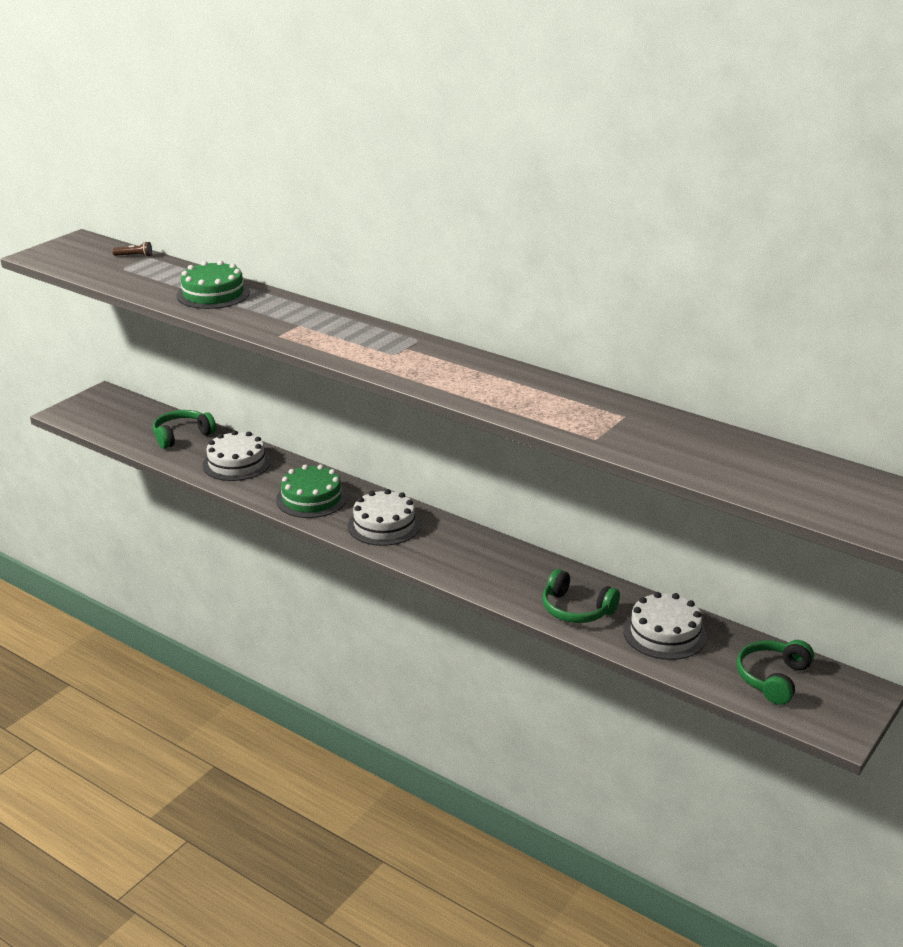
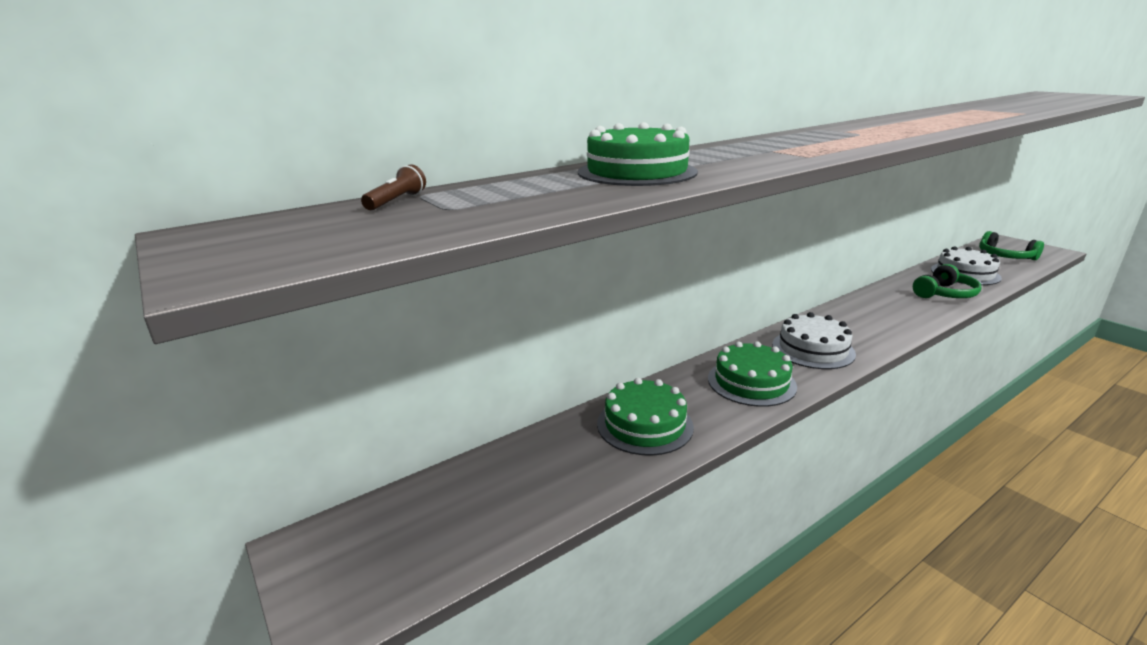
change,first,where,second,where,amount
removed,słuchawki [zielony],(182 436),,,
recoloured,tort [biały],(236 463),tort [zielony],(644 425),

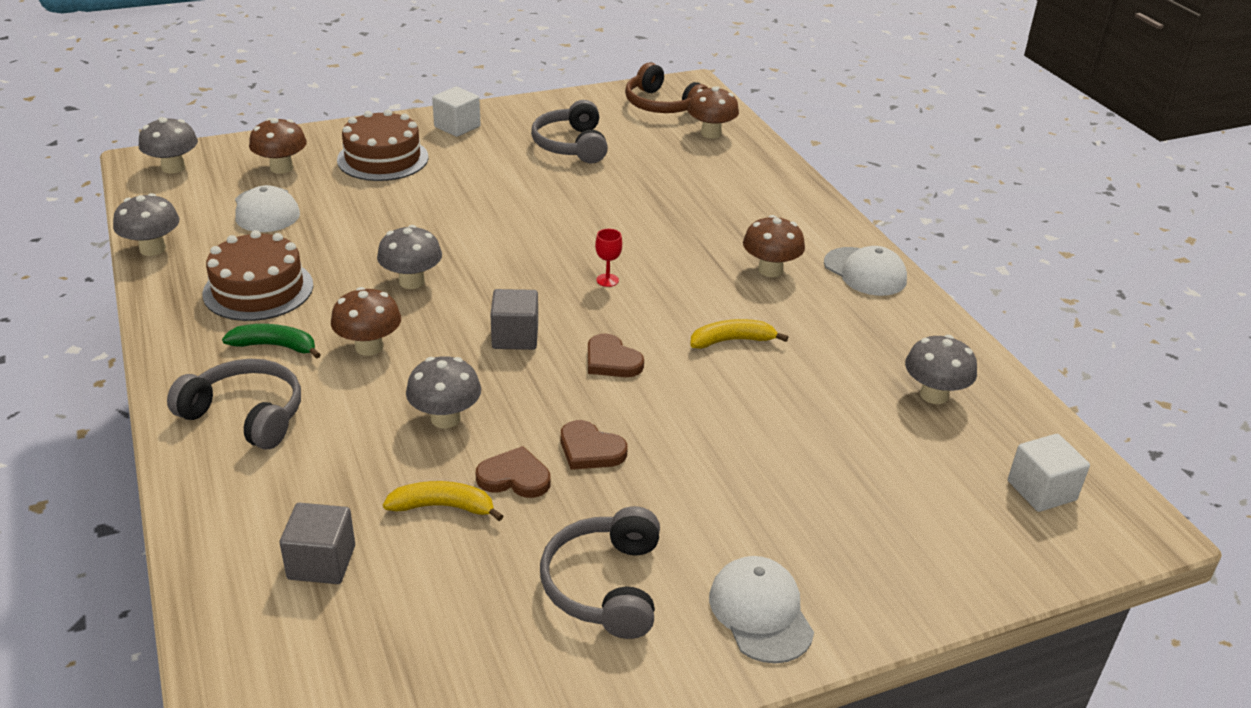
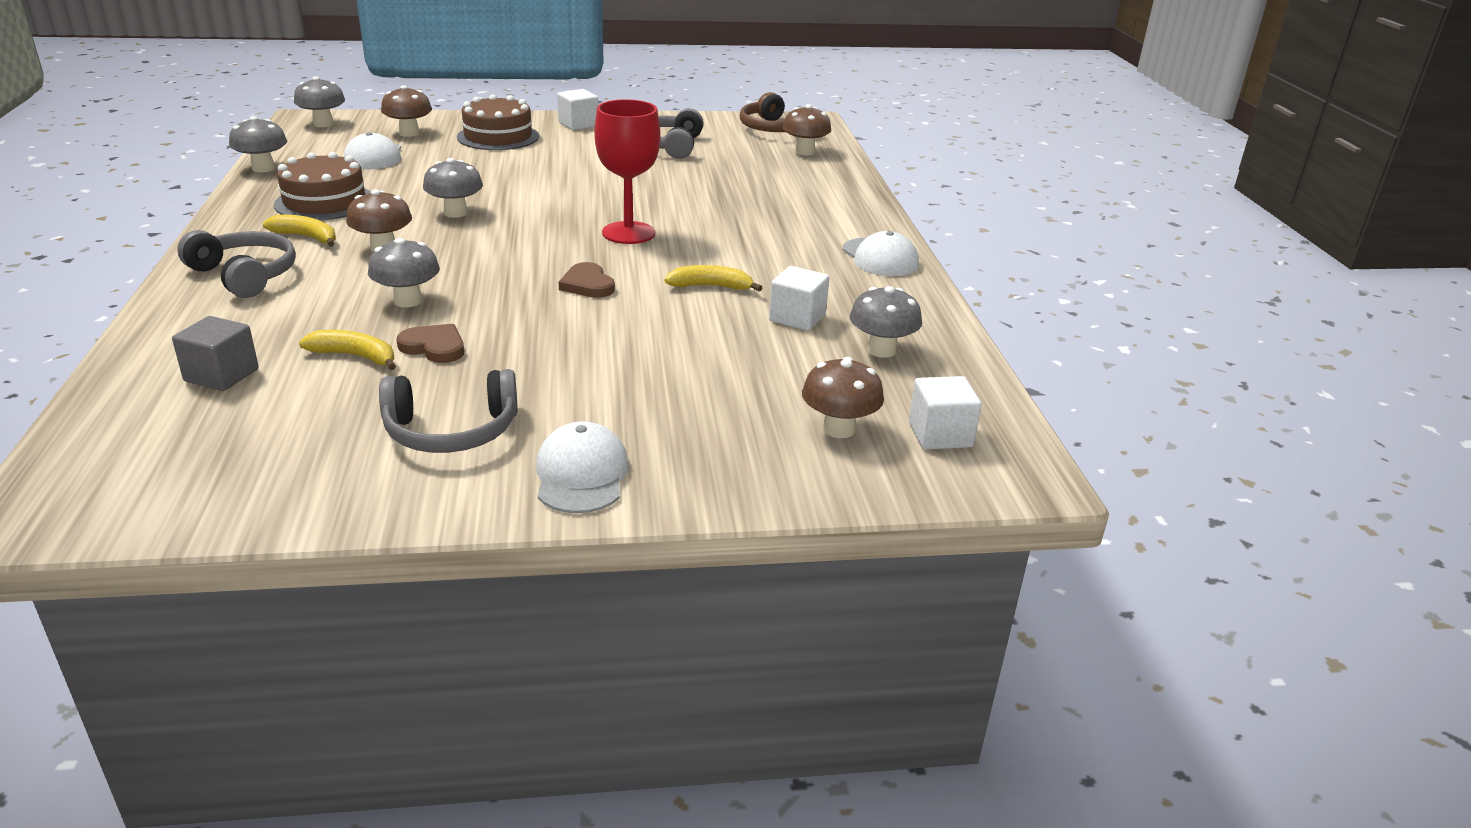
change,first,where,second,where,amount
removed,sześcian [szary],(515 337),,,
removed,serce [brązowy],(590 449),,,
added,,,sześcian [biały],(797 318),
moved,grzyb [brązowy],(770 270),,(839 429),
recoloured,banan [zielony],(275 346),banan [żółty],(307 237),
turned,słuchawki [szary],(604 585),,(451 431),120 degrees counterclockwise
resized,kielich [czerwony],(607 280),,(628 233),x2.50

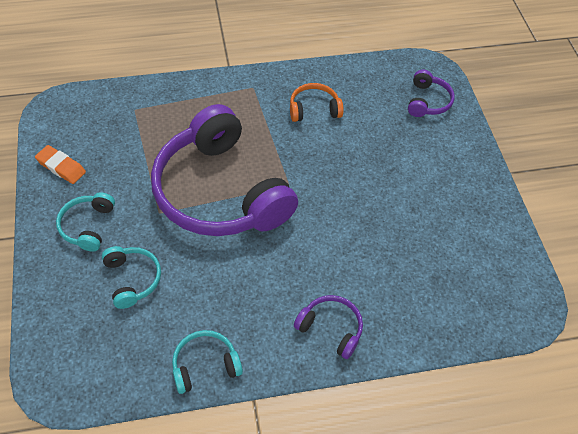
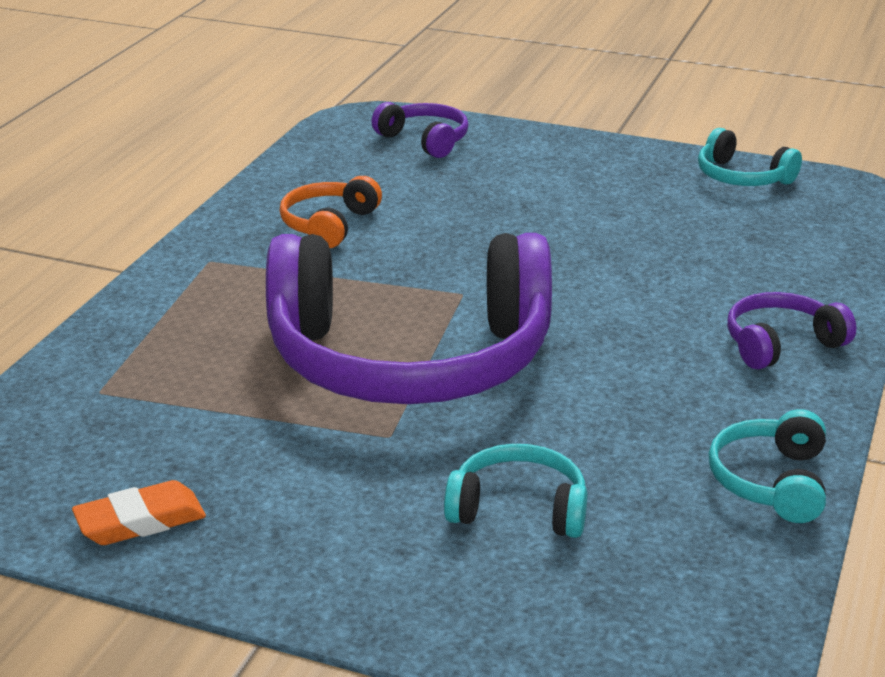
change,first,where,second,where,amount
moved,słuchawki [turkusowy],(88 226),,(742 177),

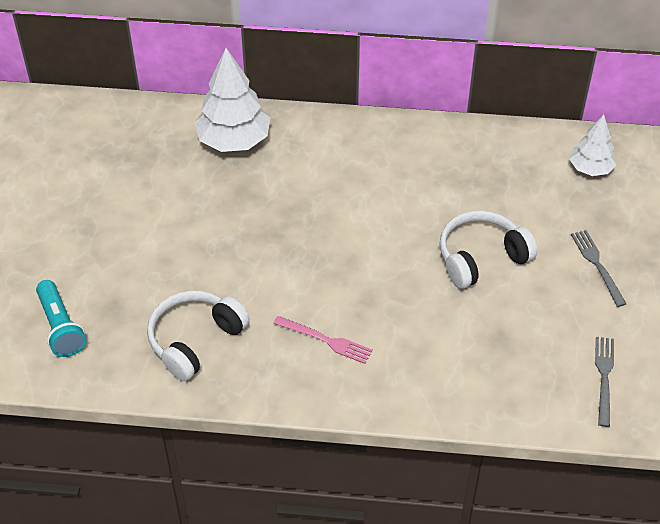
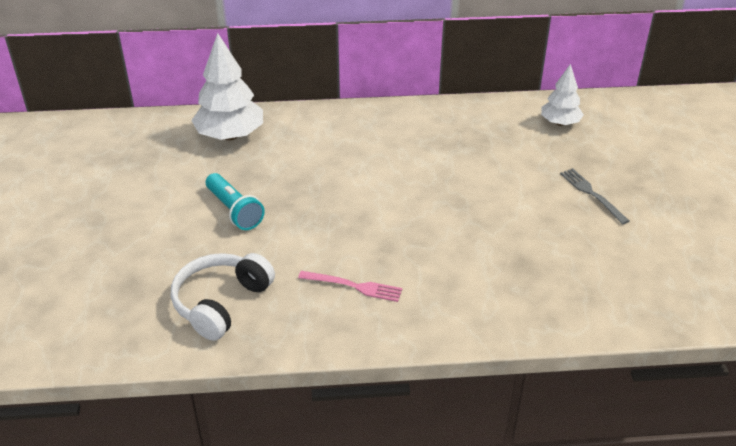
change,first,where,second,where,amount
removed,słuchawki [biały],(481 257),,,
removed,widelec [szary],(604 377),,,
moved,latarka [turkusowy],(61 327),,(234 211),

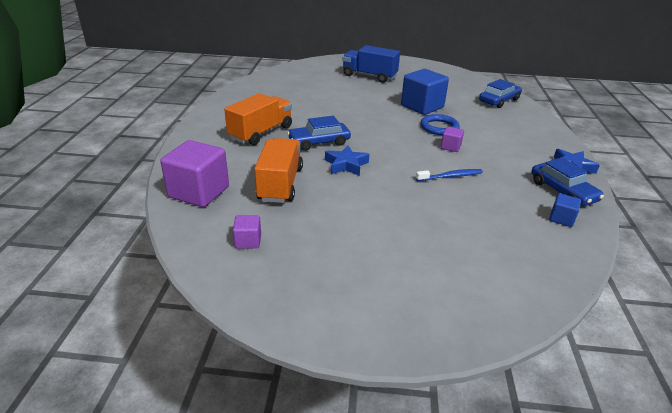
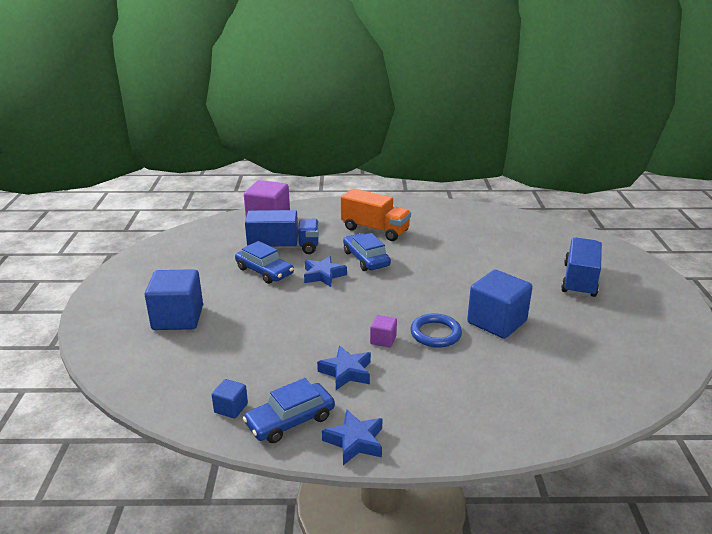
change,first,where,second,where,amount
removed,sześcian [fioletowy],(248 241),,,
removed,szczoteczka do zębów [niebieski],(450 176),,,
added,,,sześcian [niebieski],(178 318),
added,,,gwiazda [niebieski],(346 372),
moved,samochód [niebieski],(499 100),,(264 271),
recoloured,ciężarówka [pomarańczowy],(280 184),ciężarówka [niebieski],(284 248),

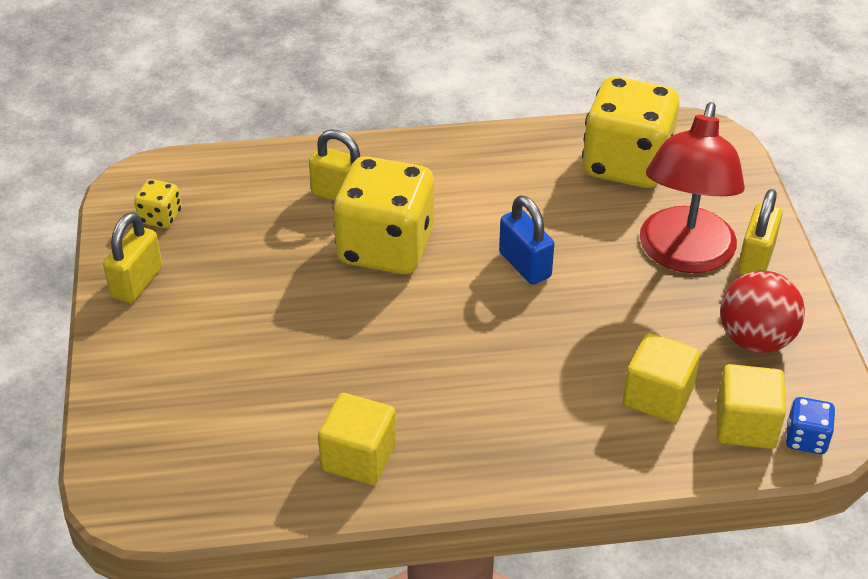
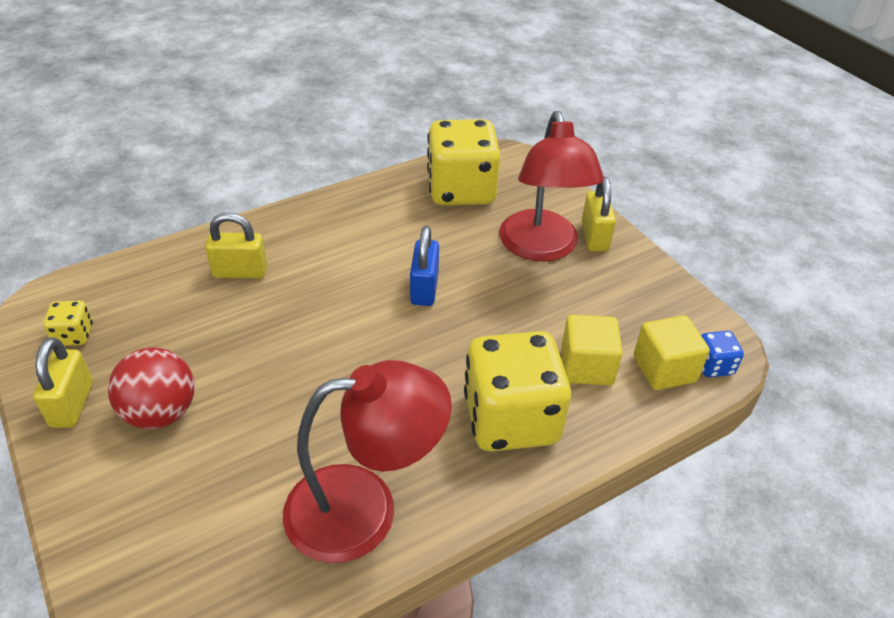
change,first,where,second,where,amount
moved,kostka do gry [żółty],(385 247),,(511 419),
moved,piłka [czerwony],(755 339),,(161 413),
replaced,sześcian [żółty],(358 457),lampka [czerwony],(364 508),
turned,kłódka [niebieski],(525 265),,(424 289),60 degrees clockwise

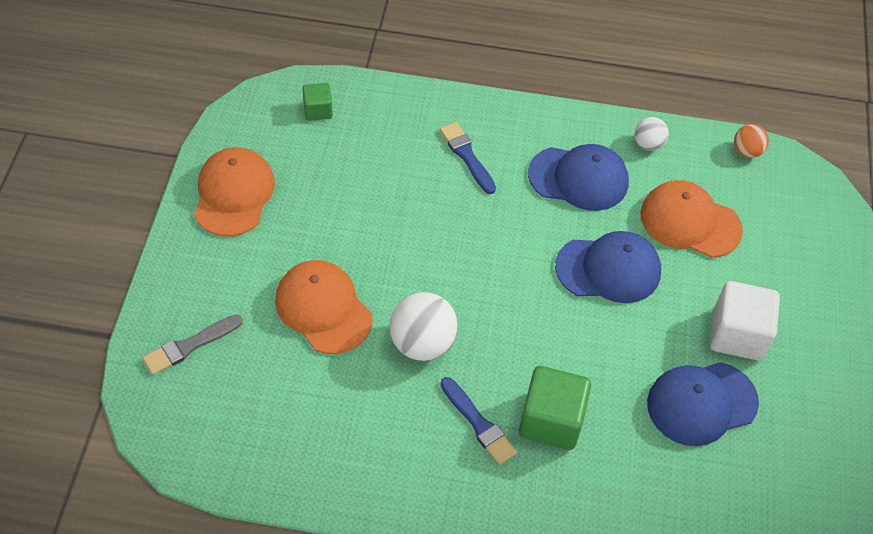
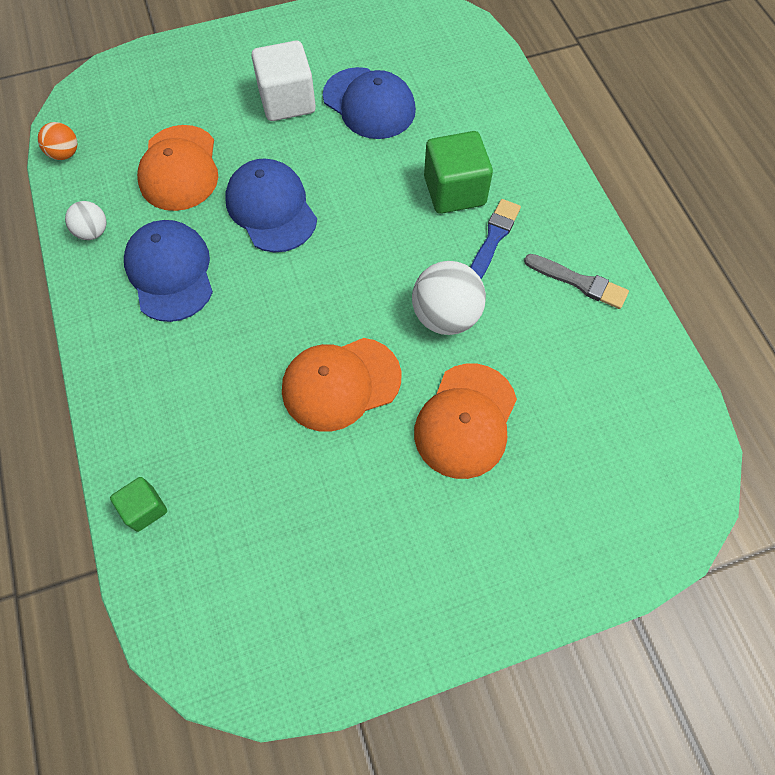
change,first,where,second,where,amount
removed,pędzel [niebieski],(467 156),,,
moved,pędzel [szary],(189 346),,(579 282),
moved,czapka [pomarańczowy],(234 194),,(341 383),
moved,sześcian [zielony],(318 110),,(145 508),

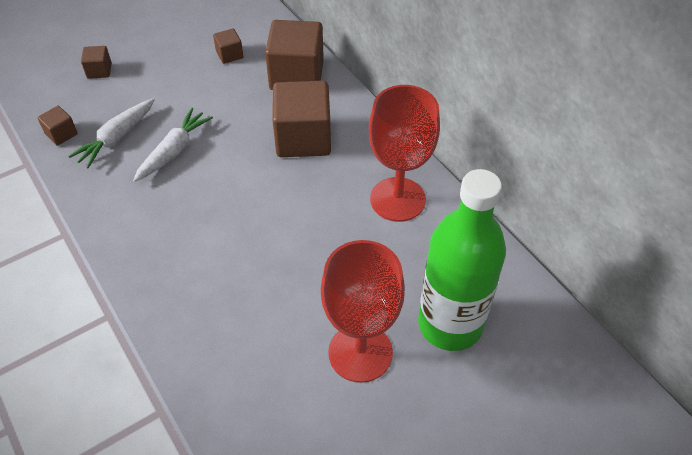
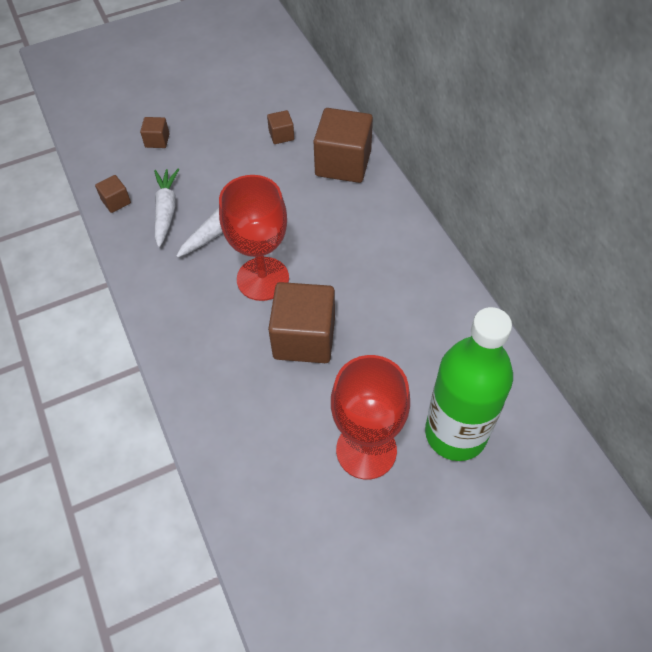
change,first,where,second,where,amount
moved,sześcian [brązowy],(303 138),,(304 338),
moved,kielich [czerwony],(397 199),,(263 279),
turned,marchewka [biały],(116 138),,(166 211),135 degrees clockwise

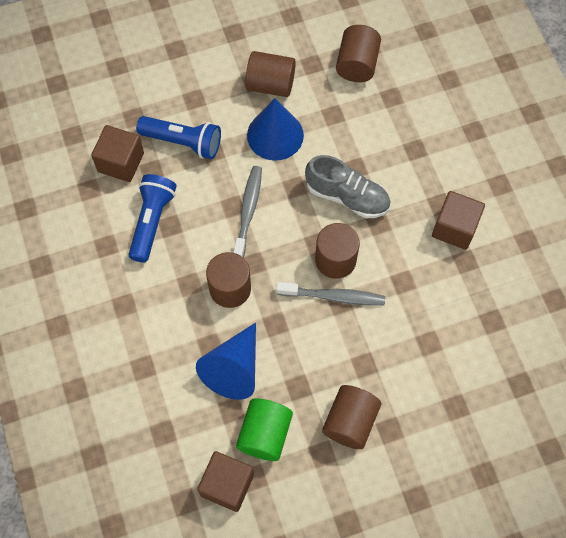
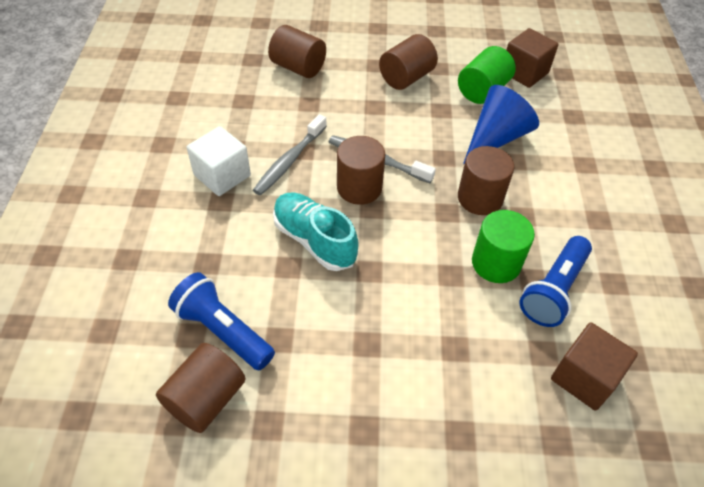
change,first,where,second,where,amount
removed,stożek [niebieski],(275 135),,,
added,,,walec [zielony],(496 263),
moved,latarka [niebieski],(183 142),,(223 331),
moved,szczoteczka do zębów [szary],(248 211),,(289 161),
moved,walec [brązowy],(270 84),,(298 67),
recoloured,but [szary],(347 196),but [turkusowy],(314 240),
recoloured,sześcian [brązowy],(454 228),sześcian [biały],(222 175),

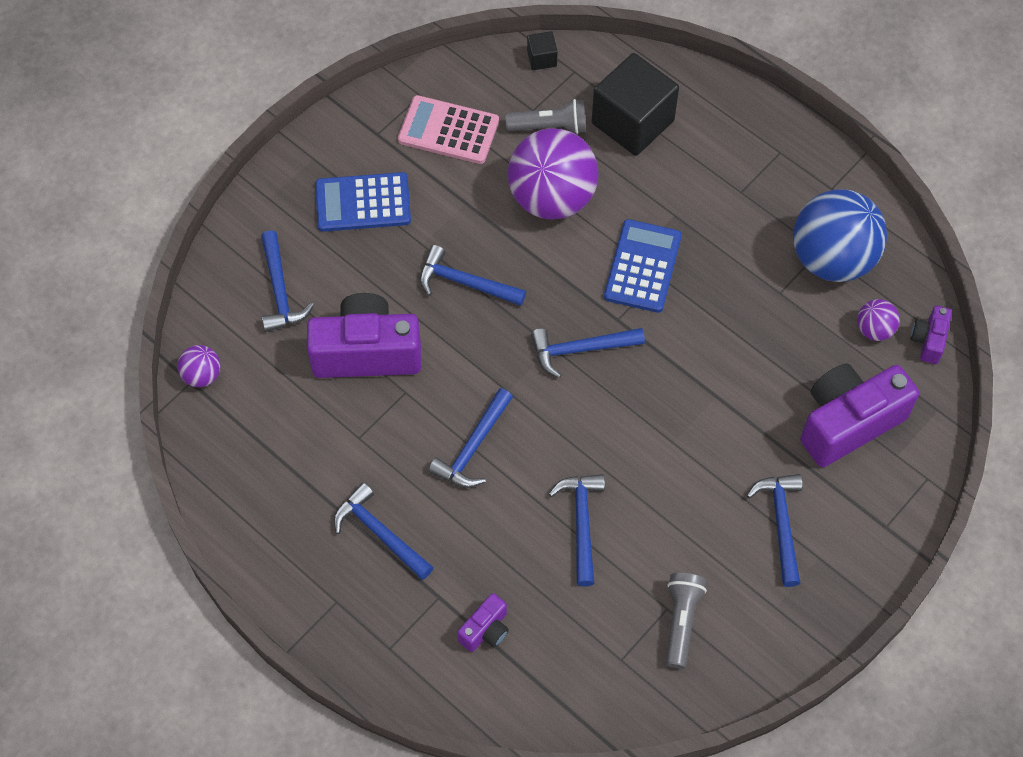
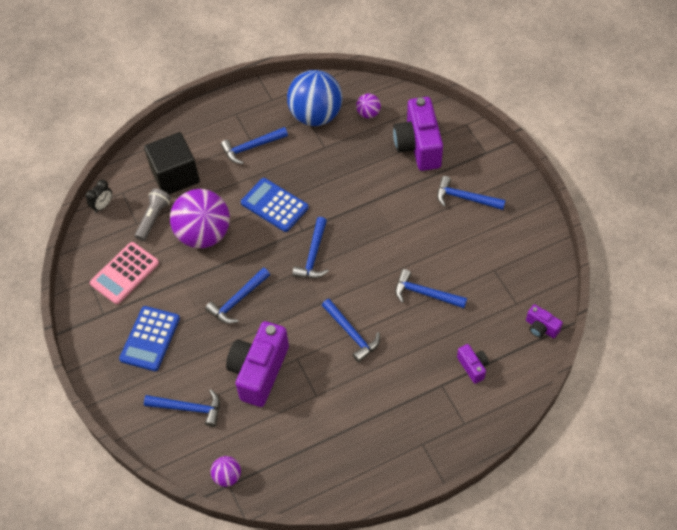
change,first,where,second,where,amount
removed,latarka [szary],(681 621),,,
moved,młotek [niebieski],(380 533),,(252 147),
moved,aparat fotograficzny [fioletowy],(928 340),,(541 328),
replaced,sześcian [czarny],(542 58),budzik [czarny],(103 206),

